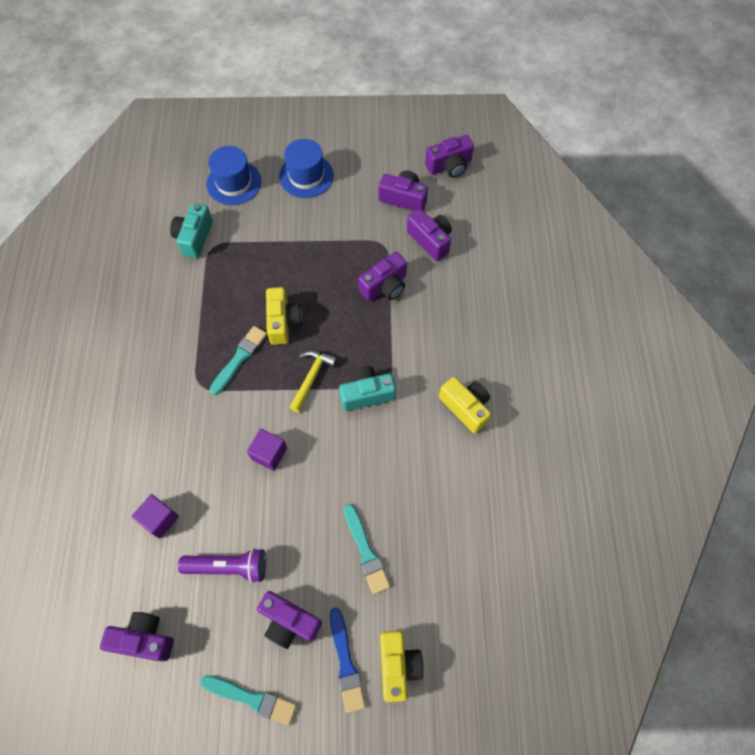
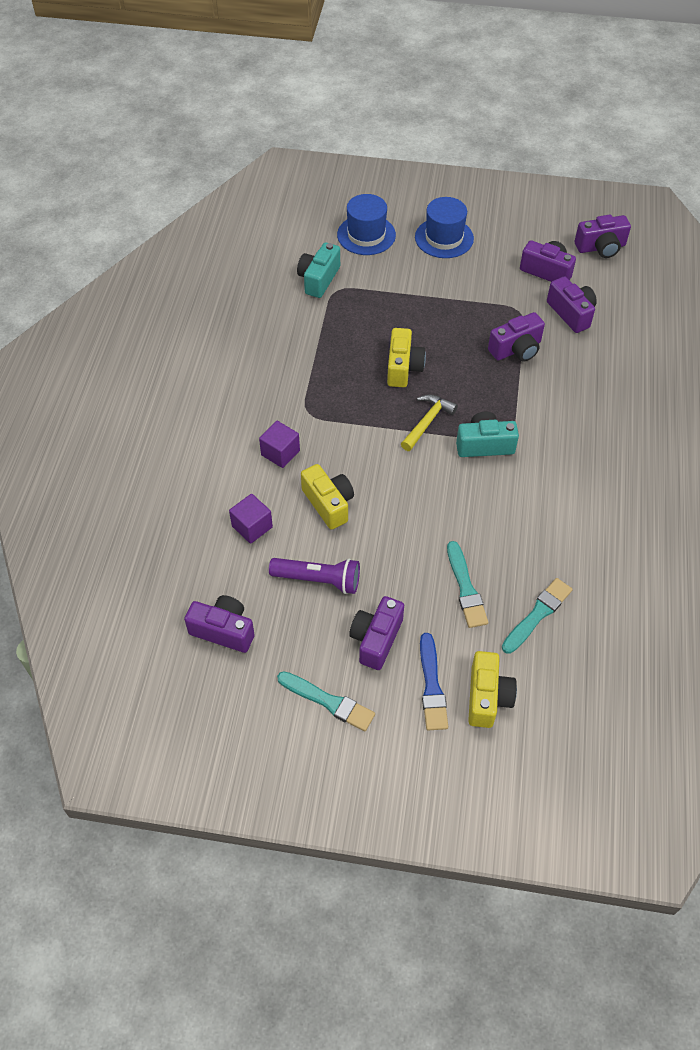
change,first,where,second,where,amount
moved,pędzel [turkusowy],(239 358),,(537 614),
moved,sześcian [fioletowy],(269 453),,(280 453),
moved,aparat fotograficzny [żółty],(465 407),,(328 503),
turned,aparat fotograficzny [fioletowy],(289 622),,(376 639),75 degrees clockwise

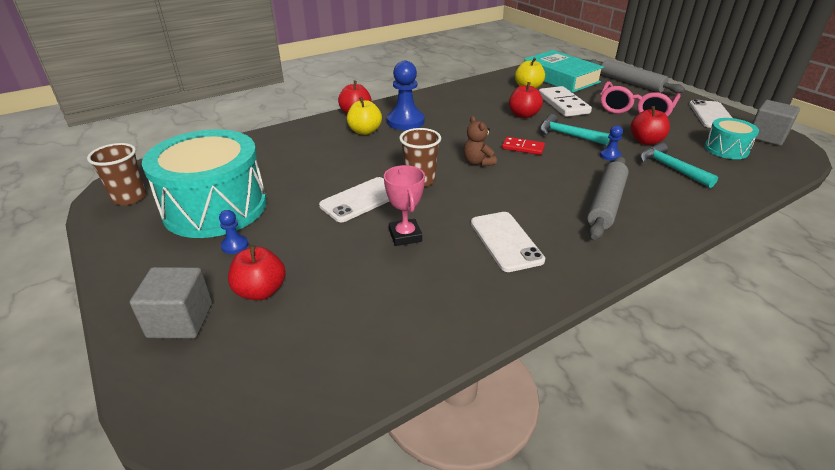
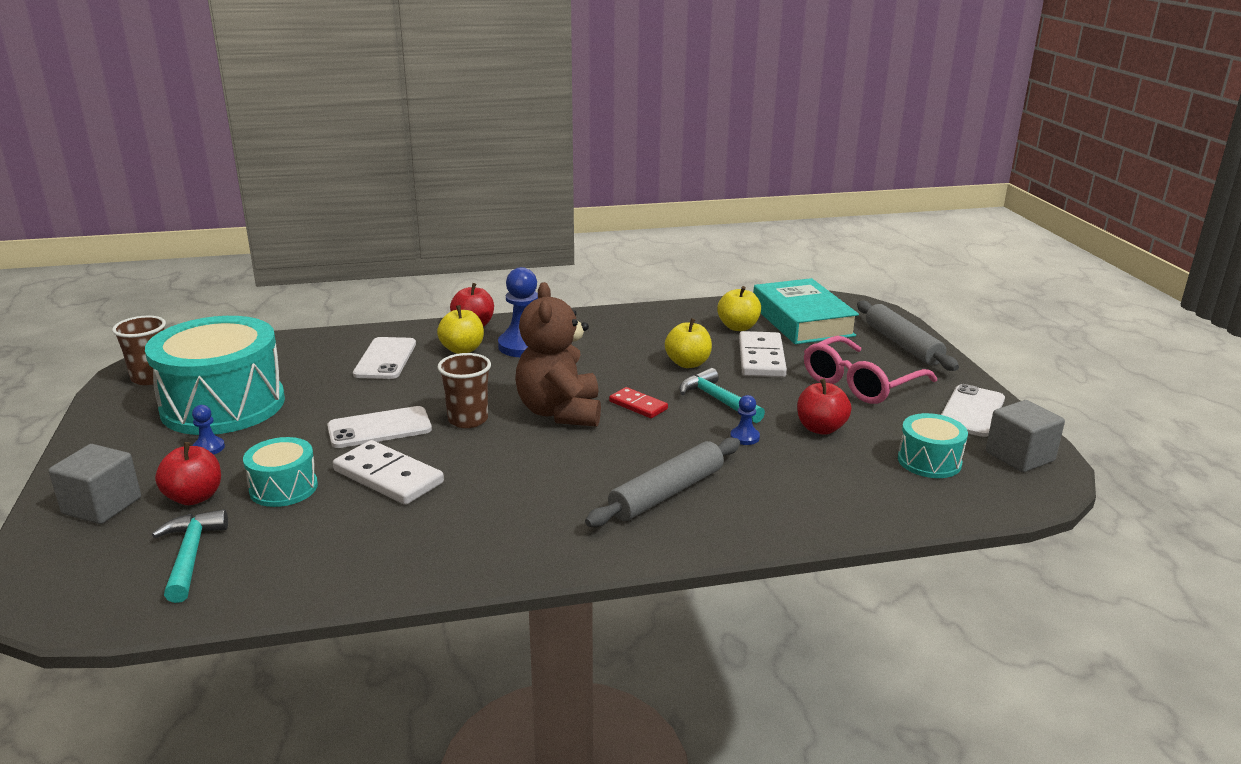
change,first,where,second,where,amount
added,,,bęben [turkusowy],(283 488),
moved,telefon [biały],(505 241),,(385 359),
moved,młotek [turkusowy],(670 168),,(190 555),
replaced,puchar [różowy],(405 236),kostka domina [biały],(388 477),
recoloured,jabłko [czerwony],(523 115),jabłko [żółty],(688 363),
resized,miś [brązowy],(477 162),,(560 412),x2.04

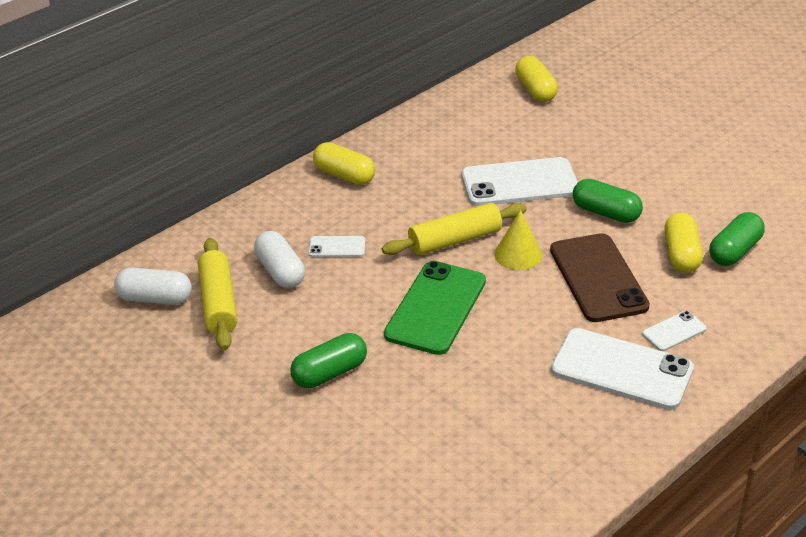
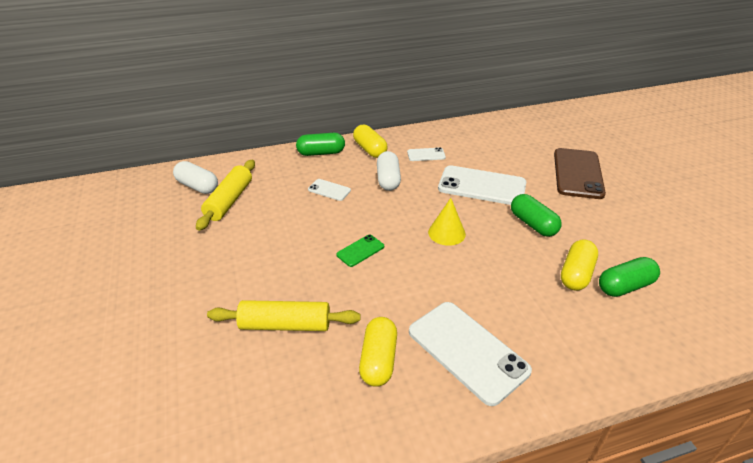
change,first,where,second,where,amount
moved,kapsułka [biały],(280 271),,(388 179),
moved,kapsułka [zielony],(330 373),,(321 153),
moved,wałek do ciasta [żółty],(455 240),,(285 325),
moved,kapsułka [żółty],(535 90),,(378 360),
moved,telefon [brązowy],(598 278),,(578 173),
moved,telefon [biały],(674 331),,(426 155),
resized,telefon [zielony],(435 308),,(360 250),x0.48

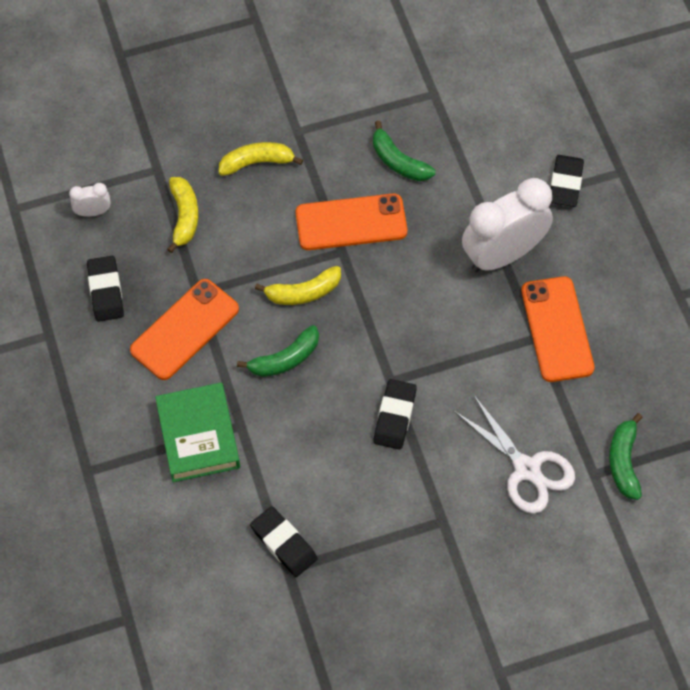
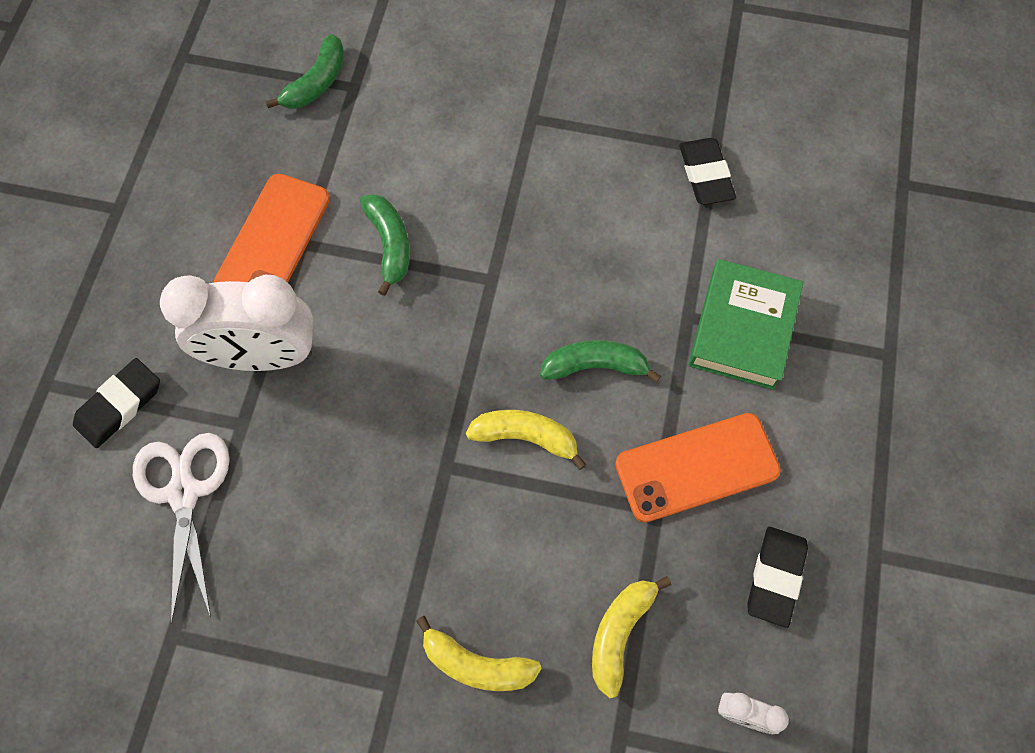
change,first,where,second,where,amount
removed,telefon [pomarańczowy],(351 222),,,
removed,gumka do mazania [czarny],(394 416),,,
moved,banan [zielony],(398 161),,(389 245),
moved,nożyczki [biały],(527 469),,(184 492),

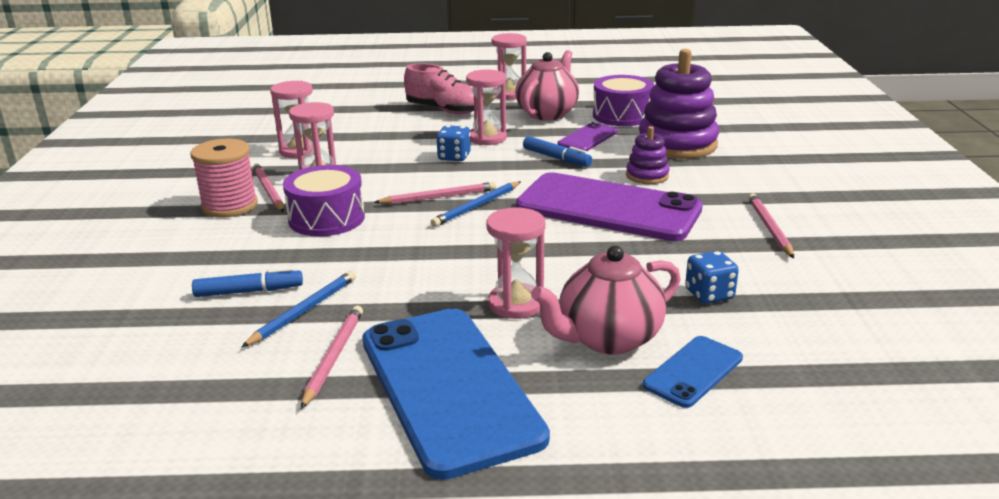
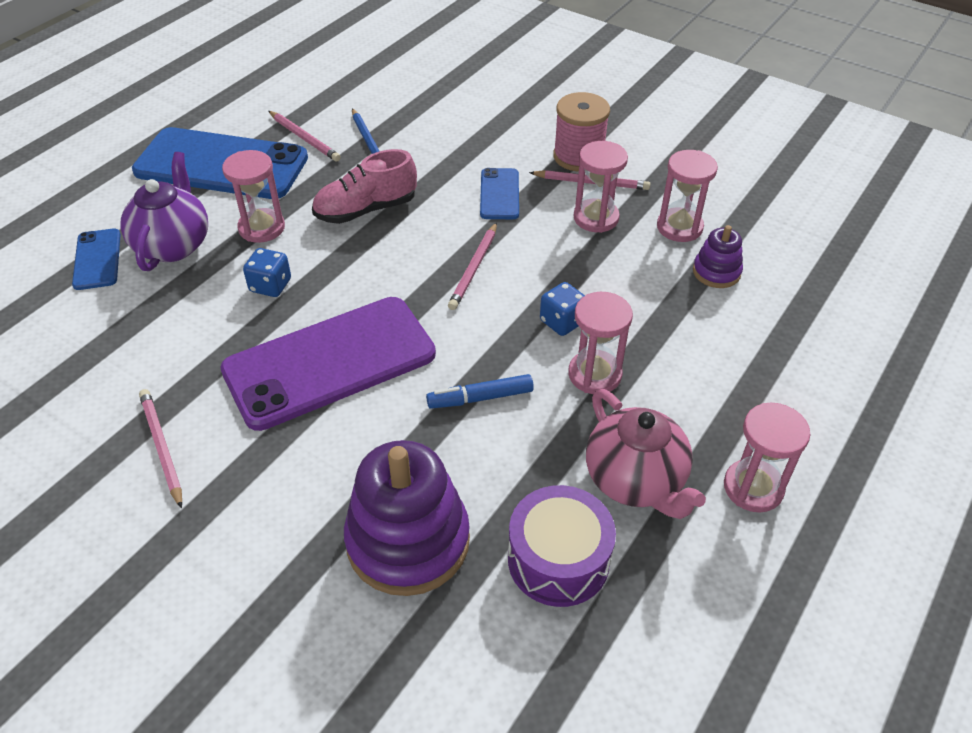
change,first,where,second,where,amount
removed,flamaster [niebieski],(249 291),,,
removed,ołówek [niebieski],(477 206),,,
removed,telefon [fioletowy],(587 138),,,
moved,but [różowy],(443 110),,(366 210),
moved,zabawka nakładanka [fioletowy],(647 176),,(716 272),
moved,kostka do gry [niebieski],(709 294),,(270 285),
replaced,bęben [fioletowy],(326 218),telefon [niebieski],(499 194),
recoloured,imbryk [różowy],(607 339),imbryk [fioletowy],(173 245),
turned,ołówek [różowy],(769 228),,(161 448),150 degrees counterclockwise

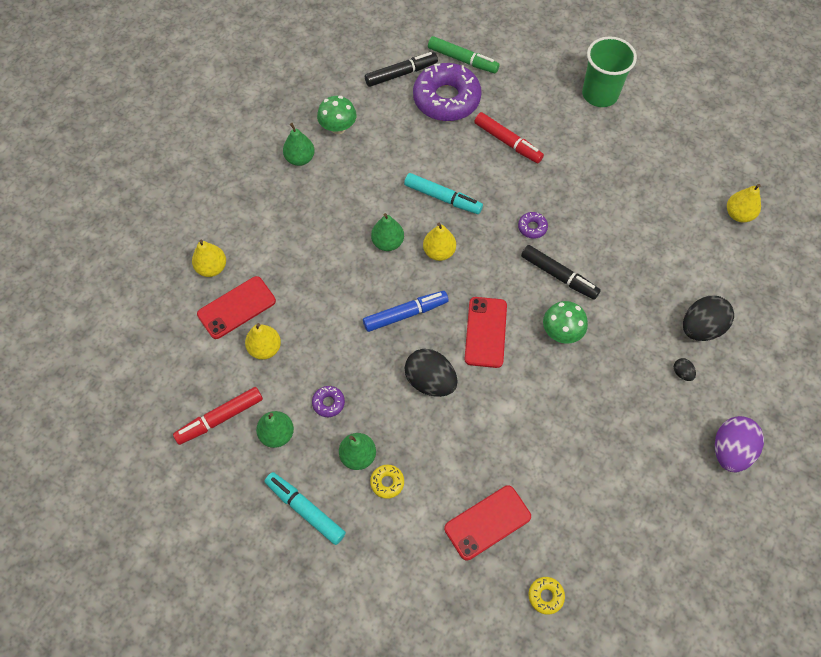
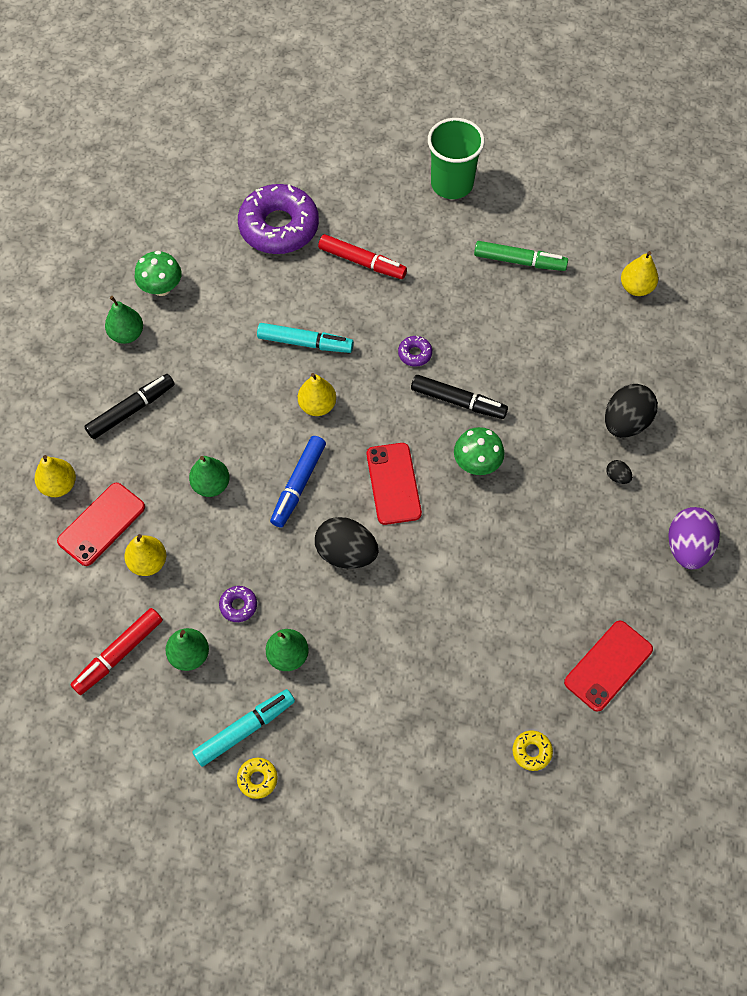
change,first,where,second,where,amount
moved,flamaster [czarny],(401 74),,(131 410),
moved,donut [żółty],(387 482),,(257 779),
moved,gruszka [zielony],(387 242),,(211 485),
moved,flamaster [zielony],(462 60),,(519 261),
moved,telefon [czerwony],(487 522),,(608 665),
turned,flamaster [turkusowy],(305 509),,(245 729),120 degrees clockwise
turned,flamaster [niebieski],(405 314),,(298 485),150 degrees clockwise

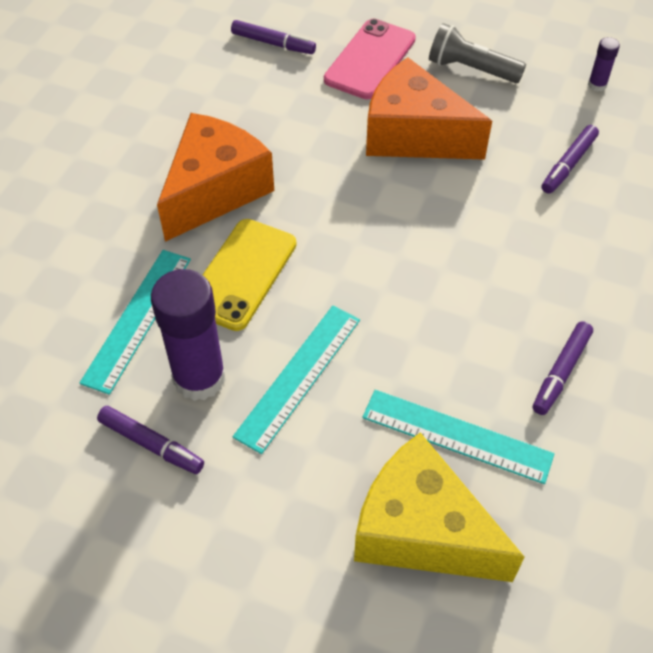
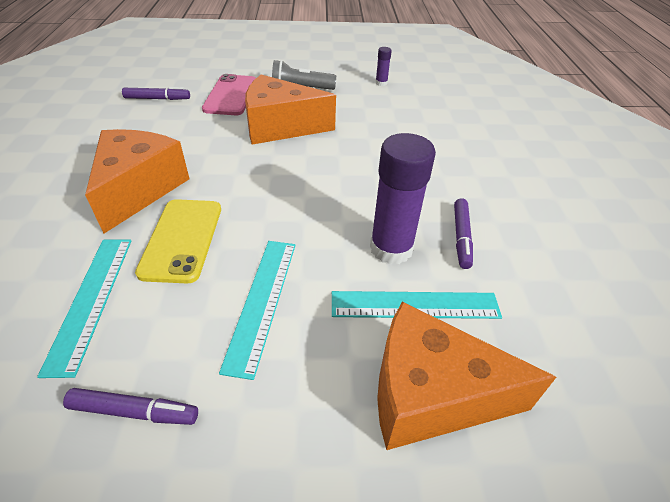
change,first,where,second,where,amount
removed,flamaster [fioletowy],(568 164),,,
moved,klej w sztyfcie [fioletowy],(199 378),,(391 248),
recoloured,ser [żółty],(422 530),ser [pomarańczowy],(431 394),

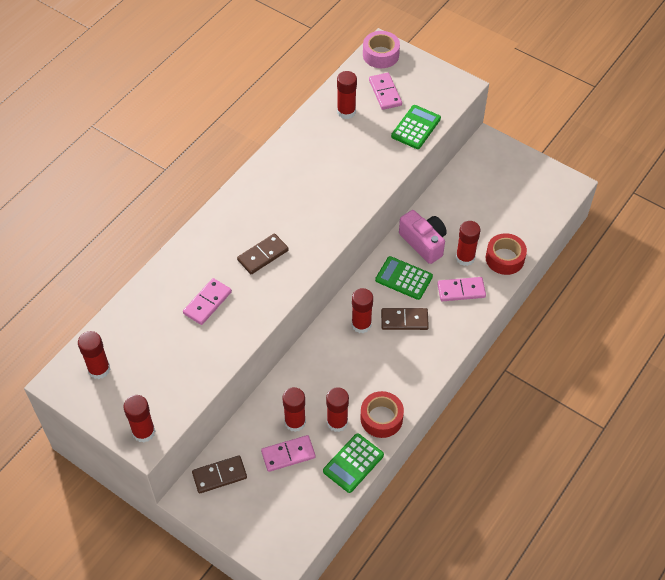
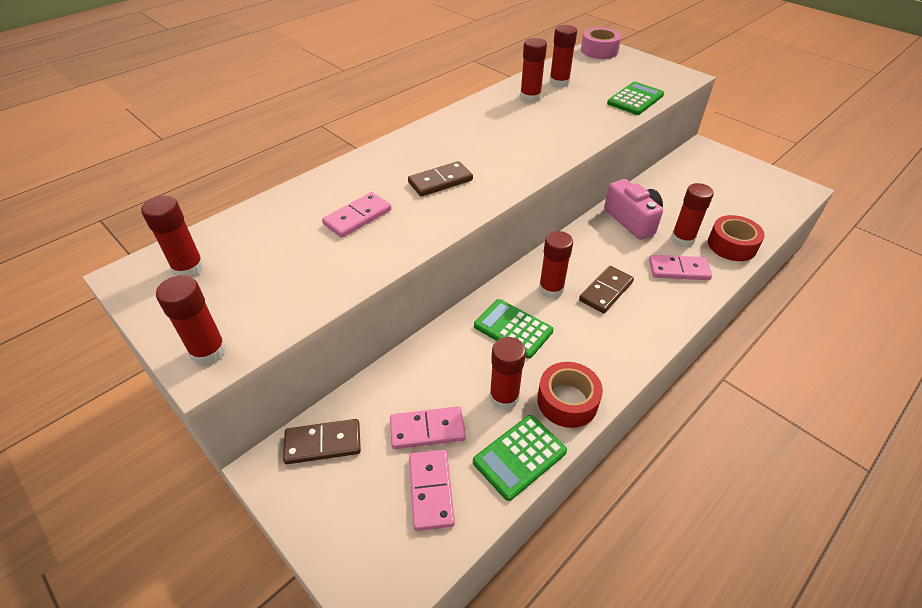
change,first,where,second,where,amount
moved,klej w sztyfcie [czerwony],(295 422),,(530 97),
moved,kostka domina [różowy],(385 93),,(431 490),
moved,kalkulator [zielony],(404 278),,(513 329),
turned,kostka domina [brązowy],(404 320),,(606 291),60 degrees counterclockwise

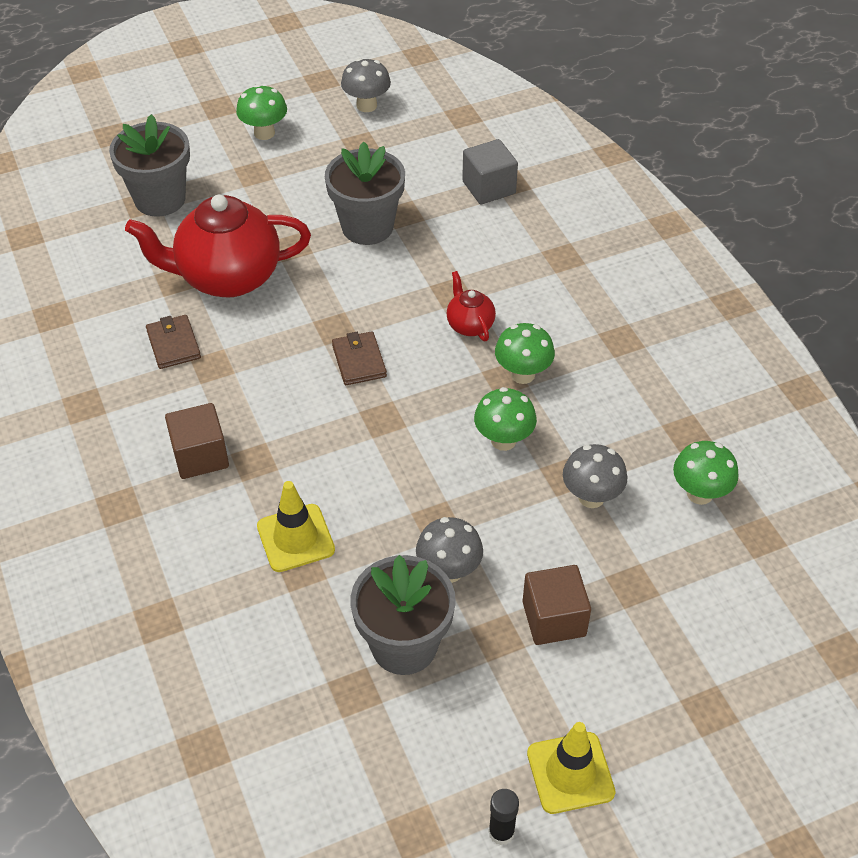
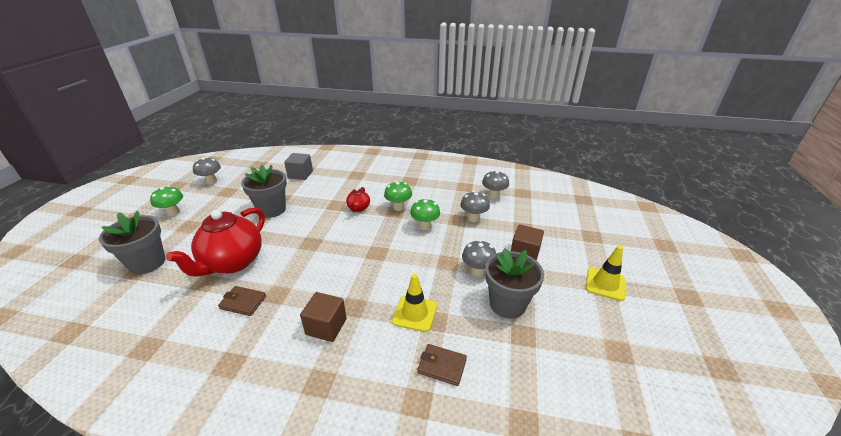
change,first,where,second,where,amount
removed,klej w sztyfcie [czarny],(501 832),,,
moved,portfel [brązowy],(359 361),,(442 366),
recoloured,grzyb [zielony],(700 493),grzyb [szary],(493 196),
turned,imbryk [czerwony],(469 325),,(358 208),90 degrees counterclockwise

